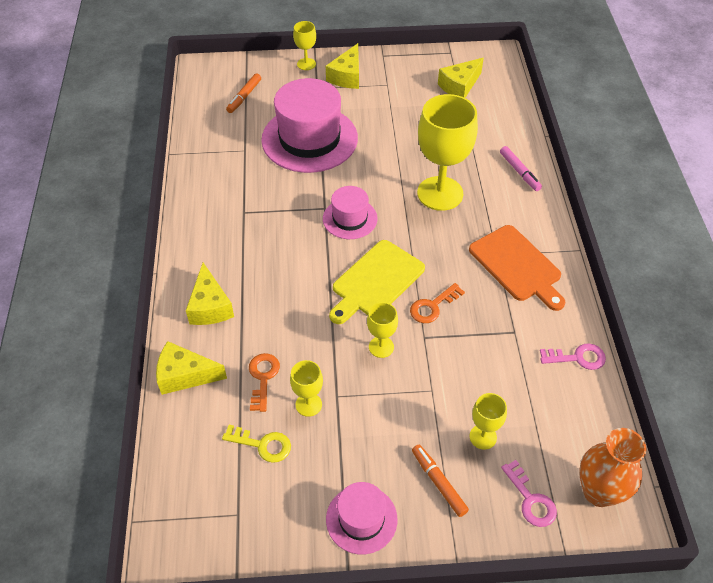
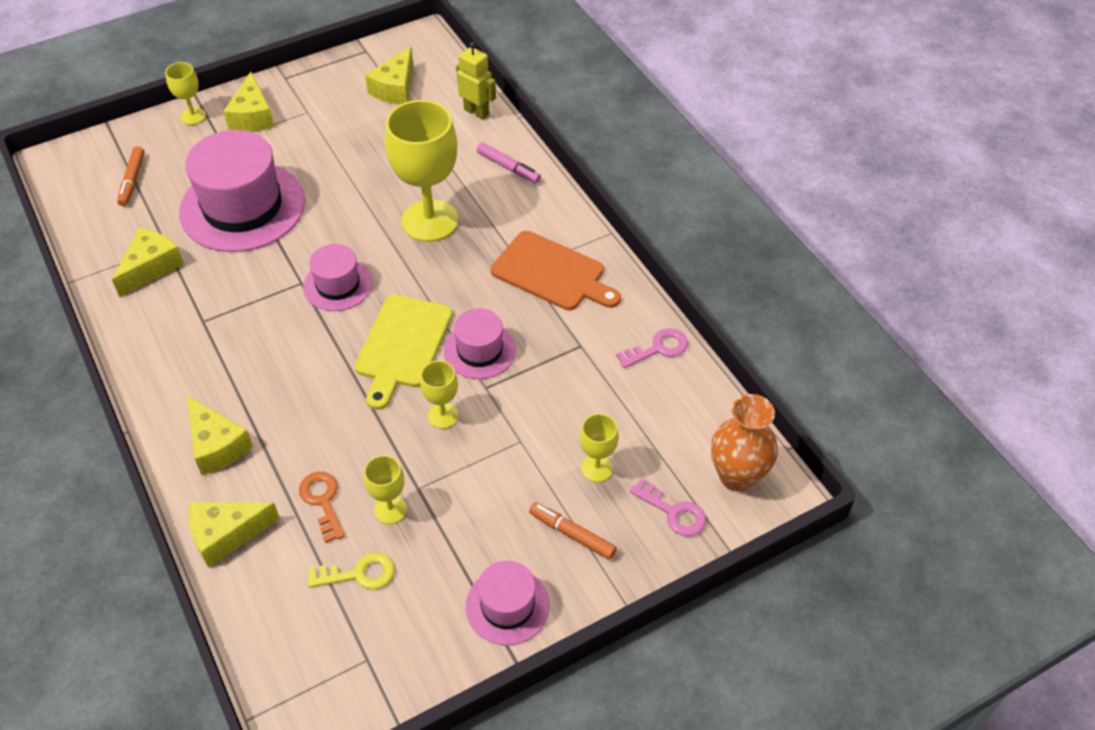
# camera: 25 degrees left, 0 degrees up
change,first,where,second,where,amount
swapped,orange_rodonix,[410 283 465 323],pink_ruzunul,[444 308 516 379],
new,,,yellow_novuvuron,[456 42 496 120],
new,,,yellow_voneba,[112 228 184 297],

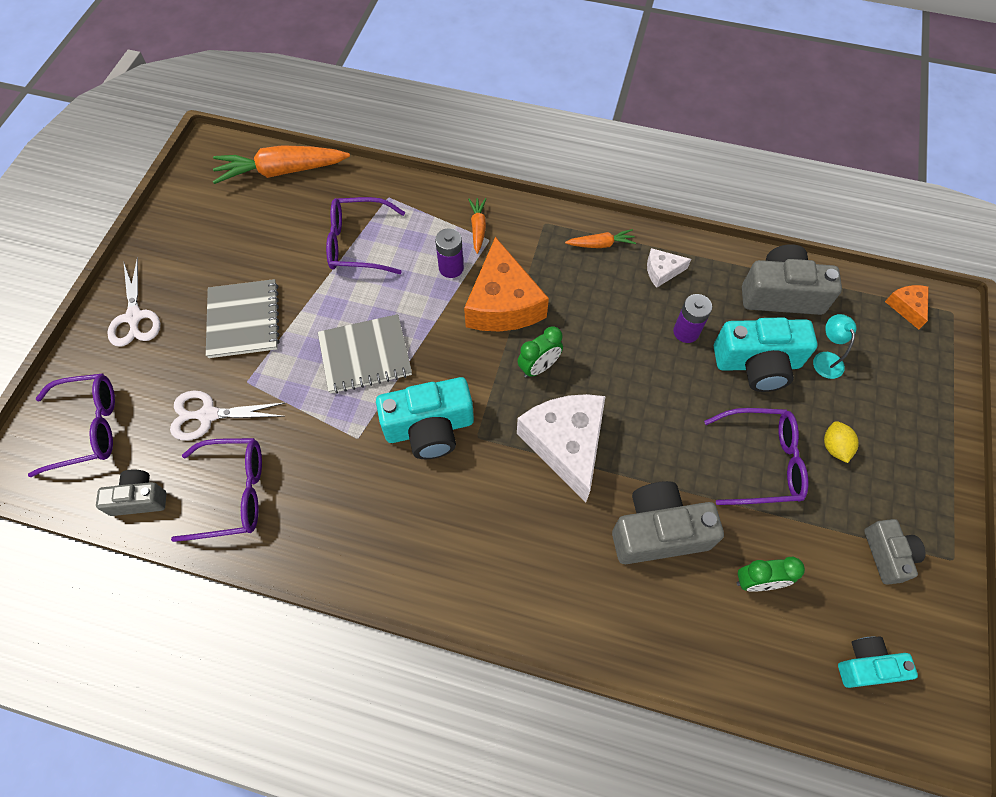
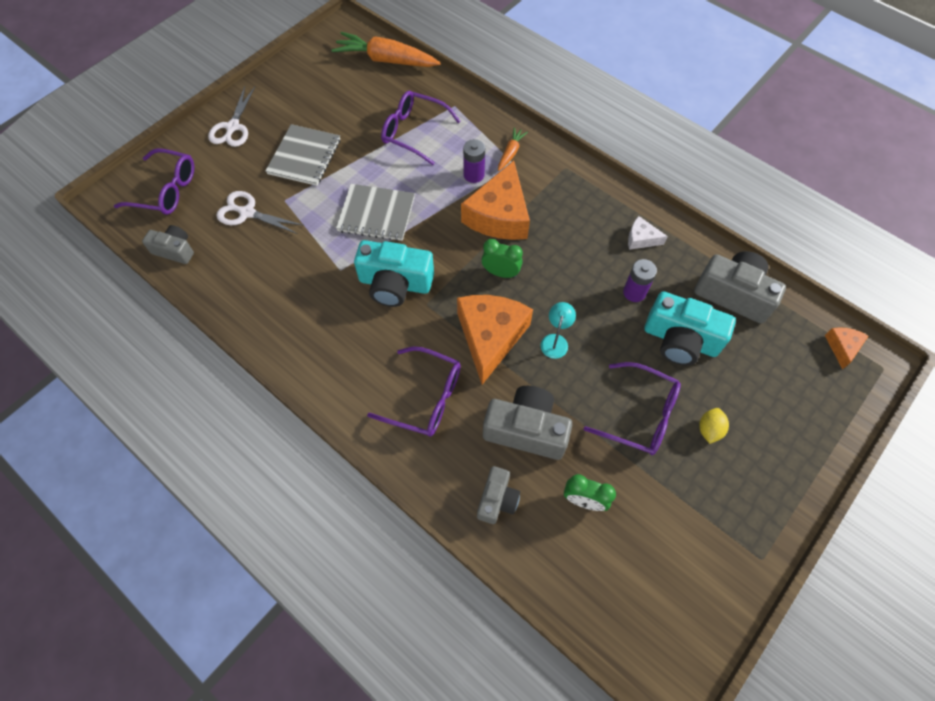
# camera: 25 degrees right, 0 degrees up
change,first,where,second,where,amount
gone,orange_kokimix,[565 229 636 248],,,
shifted,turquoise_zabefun,[813 314 856 379],,[541 302 576 359],
rotated,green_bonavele,[518 326 563 378],,[481 239 523 278],150 degrees counterclockwise
repainted,white_voneba,[517 394 605 503],orange_voneba,[457 295 533 385],
shifted,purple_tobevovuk,[171 438 262 542],,[367 347 461 437],
shifted,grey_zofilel,[864 519 926 585],,[477 466 520 524],
gone,turquoise_zofilel,[838 637 918 688],,,

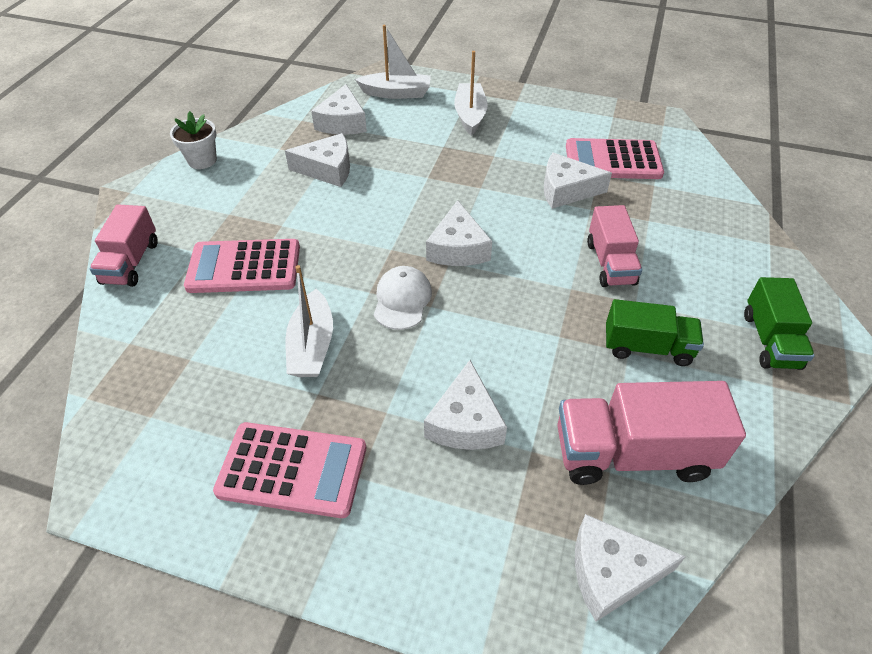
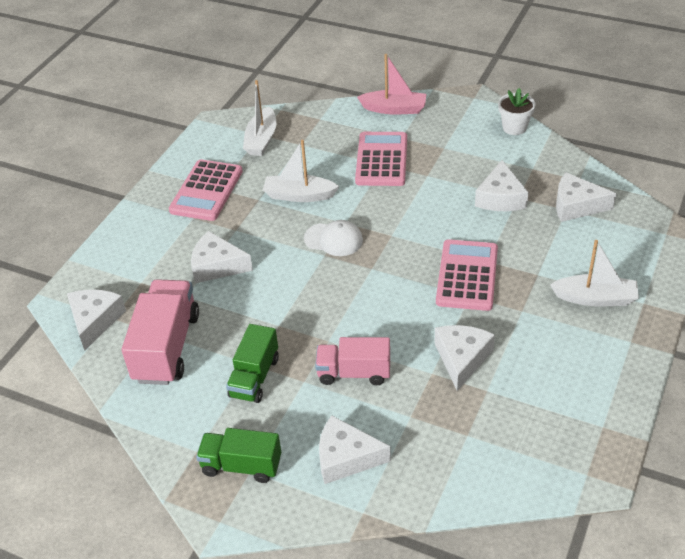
# camera: 100 degrees right, 5 degrees down
change,first,where,second,where,amount
shifted,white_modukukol,[355 25 431 99],,[243 80 276 156],
shifted,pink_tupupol,[566 138 664 179],,[436 239 498 311],
shifted,white_voneba,[426 200 492 266],,[319 415 391 484],
swapped,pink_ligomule,[90 204 158 287],pink_modukukol,[357 54 426 114],

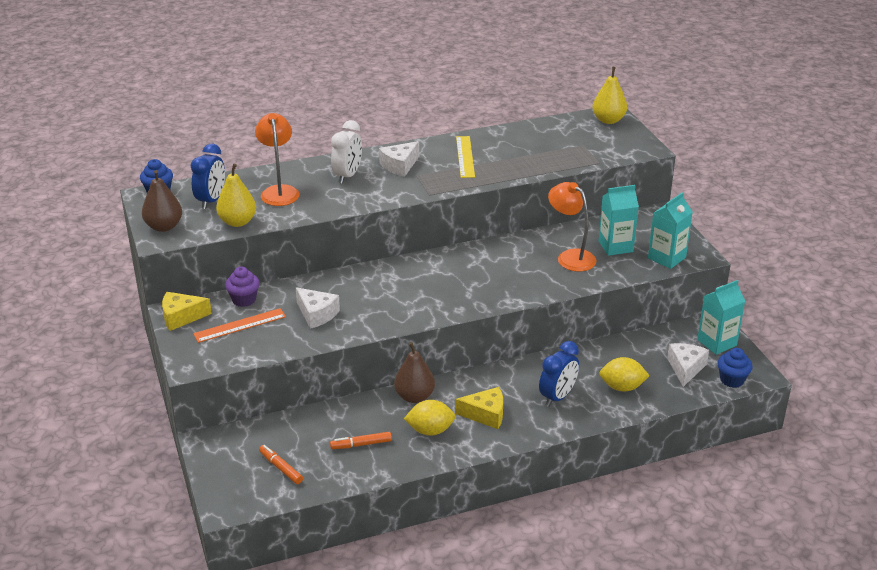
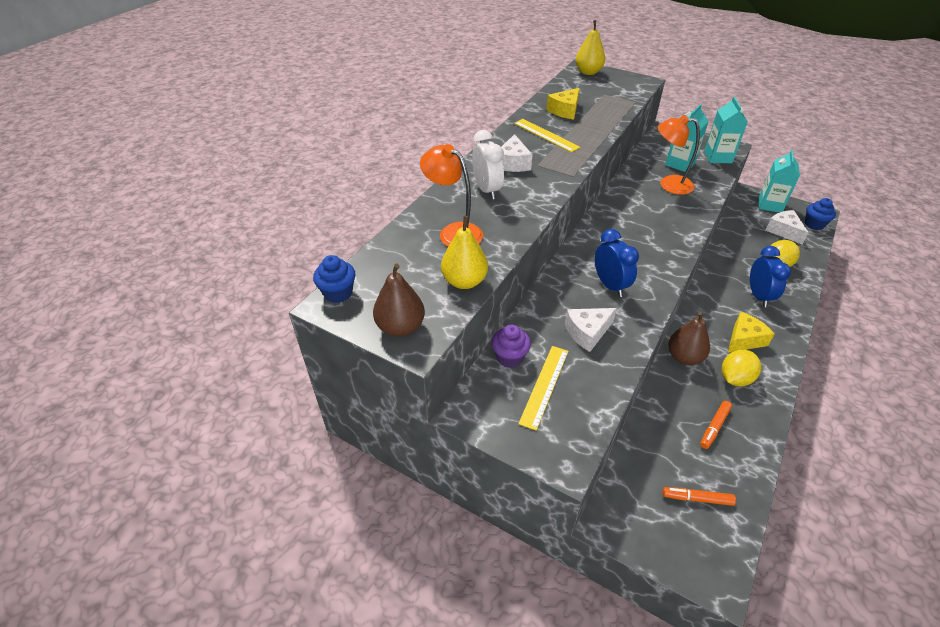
# camera: 40 degrees left, 10 degrees up
change,first,where,second,where,amount
shifted,blue_bonavele,[191 144 225 209],,[595 229 639 297],
rotated,white_voneba,[296 287 340 329],,[565 308 617 352],150 degrees clockwise
shifted,yellow_voneba,[162 292 212 331],,[546 88 580 120],
repainted,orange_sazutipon,[193 308 286 343],yellow_sazutipon,[518 346 569 431],

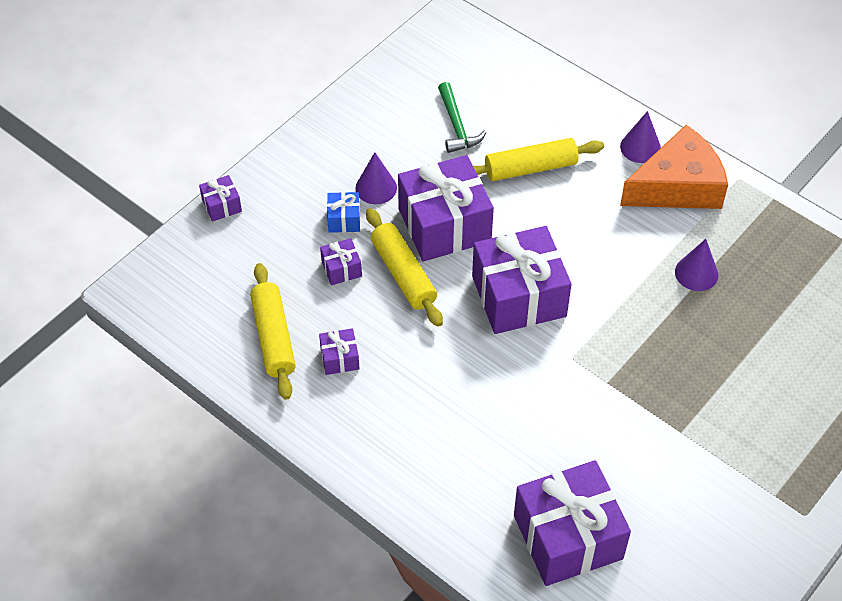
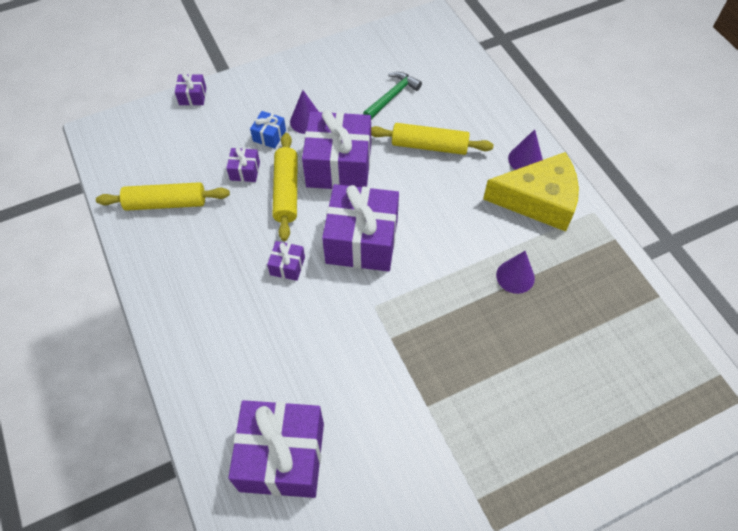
# camera: 25 degrees right, 5 degrees up
change,first,where,second,where,amount
rotated,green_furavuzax,[438 82 486 153],,[363 72 422 119],150 degrees counterclockwise
repainted,orange_voneba,[620 125 728 209],yellow_voneba,[483 152 579 232],
rotated,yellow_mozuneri,[250 263 296 400],,[96 182 230 211],75 degrees clockwise
shifted,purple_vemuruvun,[319 328 359 375],,[267 241 305 281],

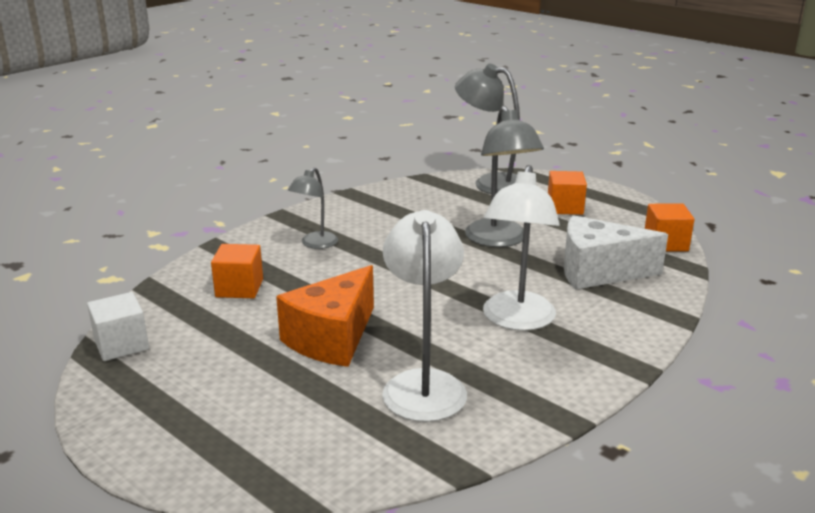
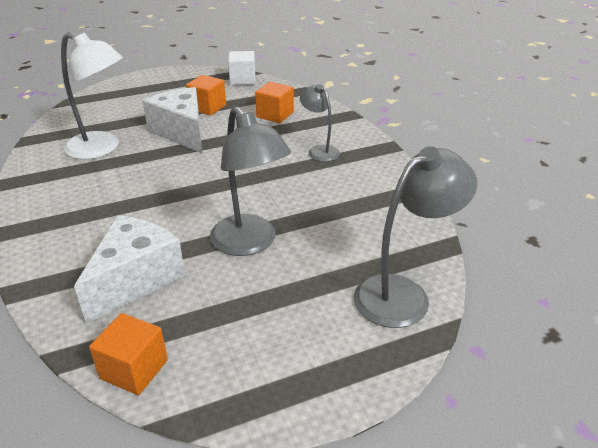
# camera: 115 degrees right, 10 degrees up
change,first,where,second,where,amount
rotated,grey_zabefun,[465 106 544 247],,[210 106 291 256],135 degrees counterclockwise
gone,white_zabefun,[483 165 560 331],,,
shifted,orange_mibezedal,[548 171 587 215],,[186 75 226 116],
repainted,orange_voneba,[276 265 374 367],white_voneba,[143 87 202 153],

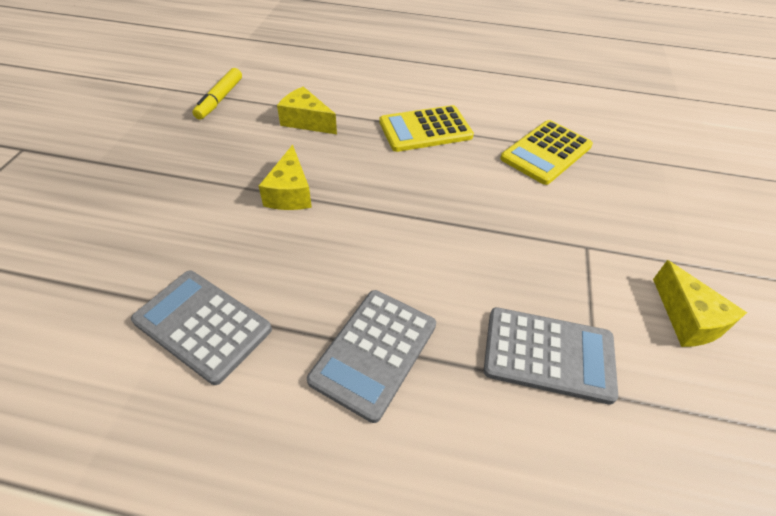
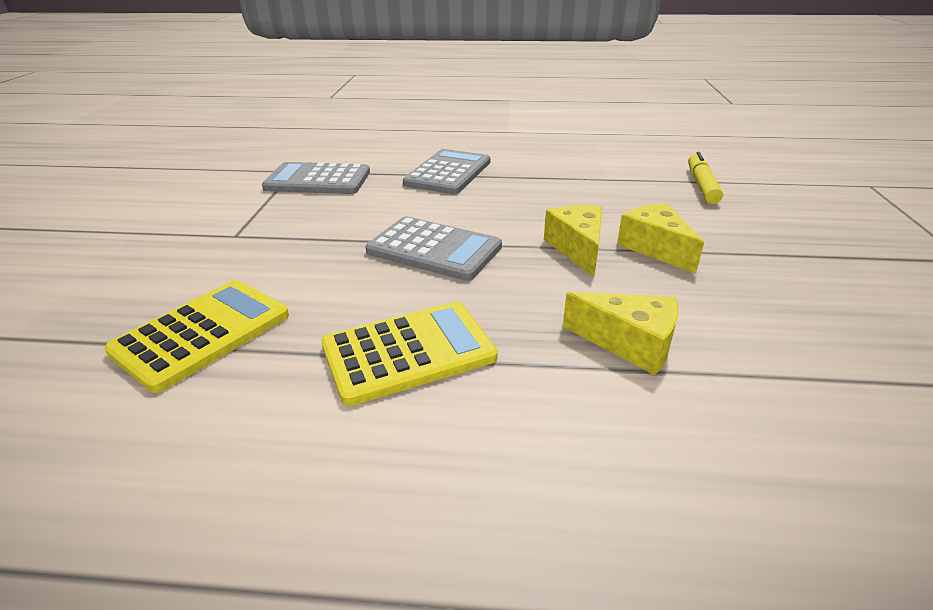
# camera: 175 degrees right, 15 degrees down
change,first,where,second,where,amount
shifted,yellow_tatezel,[192 68 242 120],,[688 152 723 204],
shifted,yellow_voneba,[653 260 747 347],,[617 203 704 274],
shifted,grey_tupupol,[131 271 272 385],,[365 216 502 281],

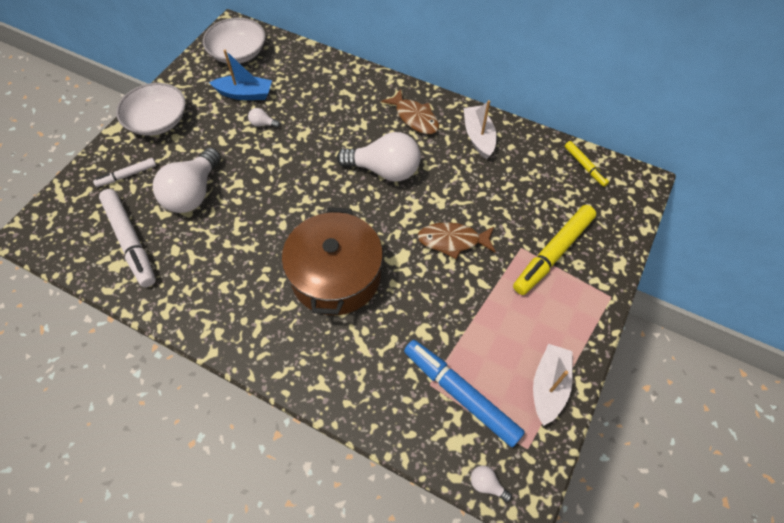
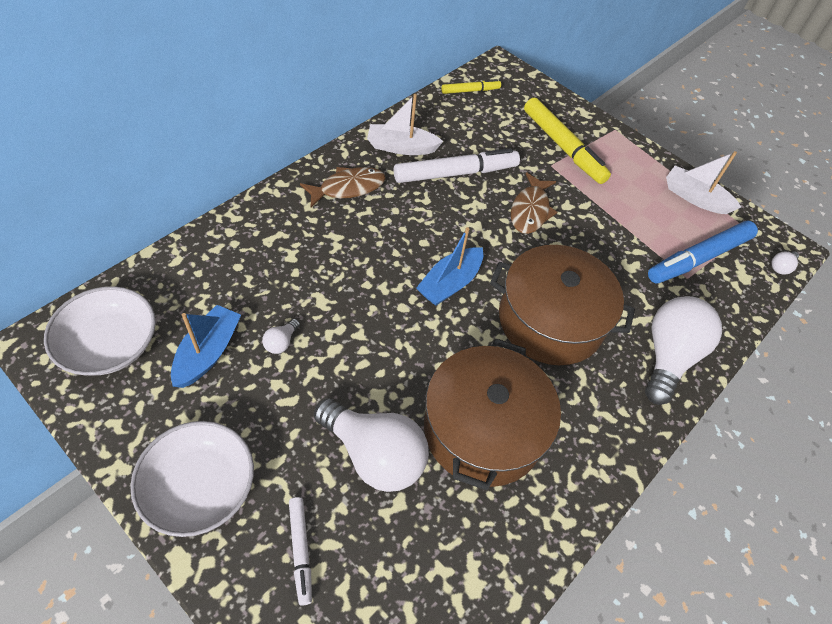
# camera: 80 degrees left, 5 degrees down
change,first,where,second,where,amount
shifted,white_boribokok,[337 132 421 182],,[645 296 722 405],
shifted,white_tatezel,[99 189 156 287],,[394 148 520 183],
new,,,blue_modukukol,[416 227 483 306],
new,,,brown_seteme,[424 339 561 490],

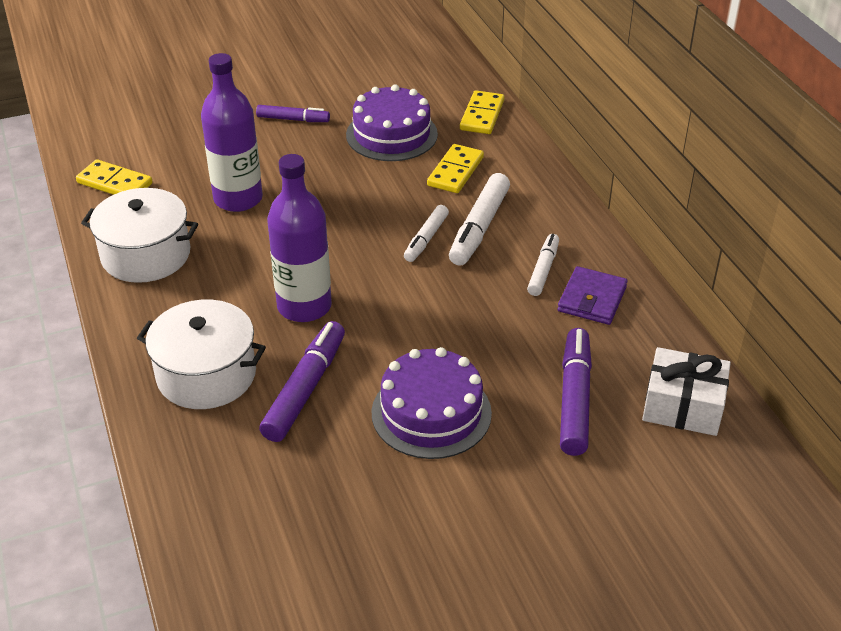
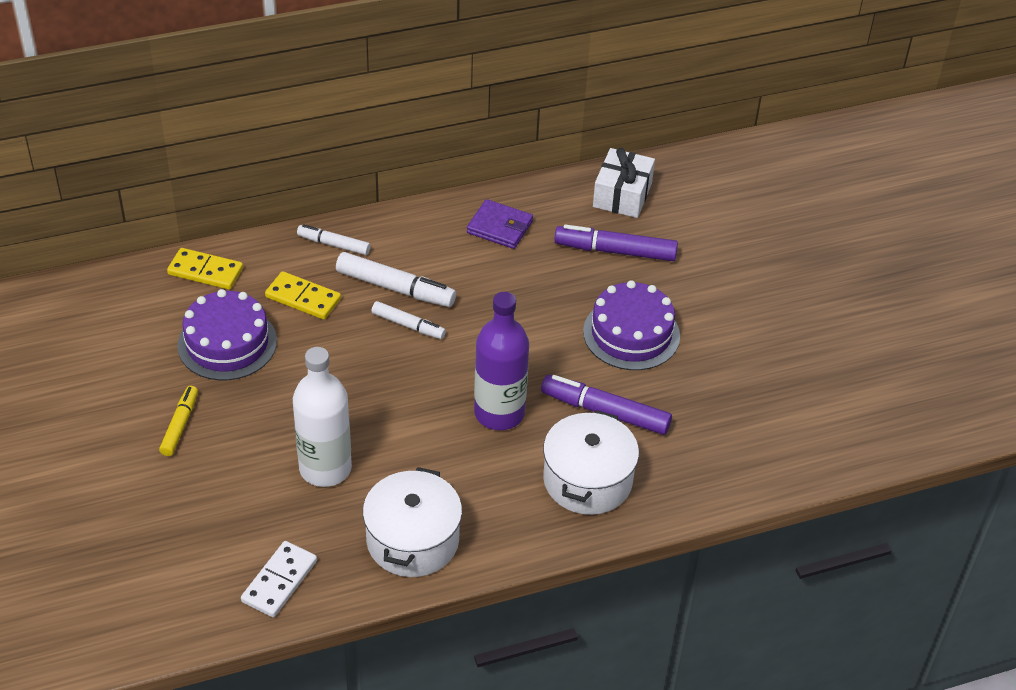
# camera: 90 degrees left, 5 degrees up
change,first,where,second,where,amount
repainted,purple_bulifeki,[201 53 263 212],white_bulifeki,[293 347 352 487],
repainted,purple_tatezel,[256 105 330 122],yellow_tatezel,[159 386 198 456],
repainted,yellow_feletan,[76 159 153 195],white_feletan,[241 541 317 617],
shifted,white_tatezel,[527 234 559 296],,[297 224 370 255],

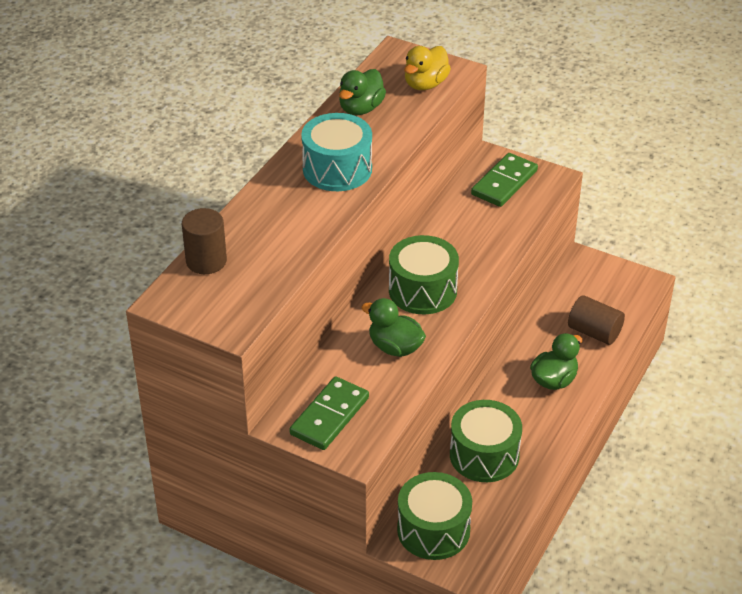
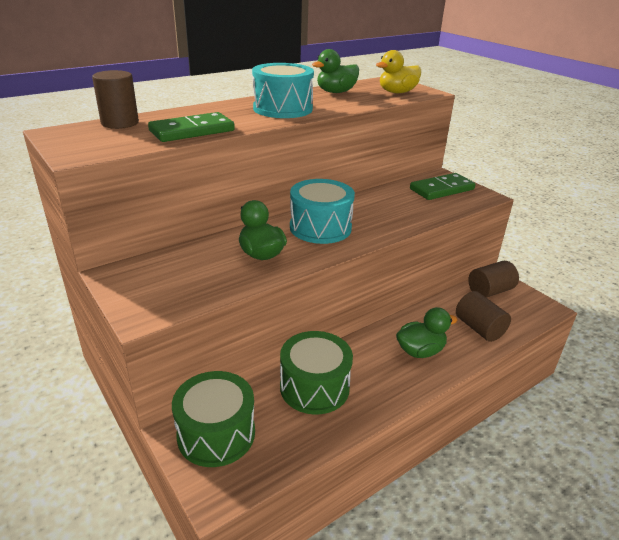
# camera: 25 degrees right, 10 degrees down
change,first,where,second,where,amount
repainted,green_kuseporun,[389 235 459 314],turquoise_kuseporun,[290 179 355 244],
shifted,green_feletan,[289 376 369 450],,[148 112 235 142],
new,,,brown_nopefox,[468 261 519 298],

